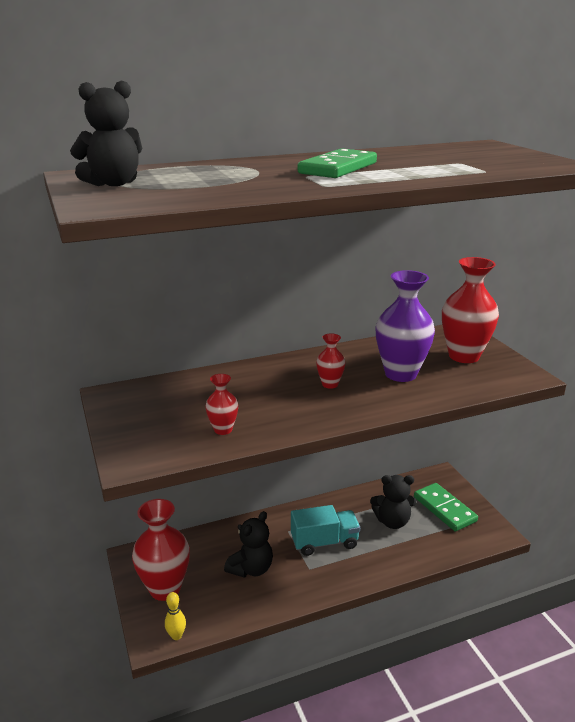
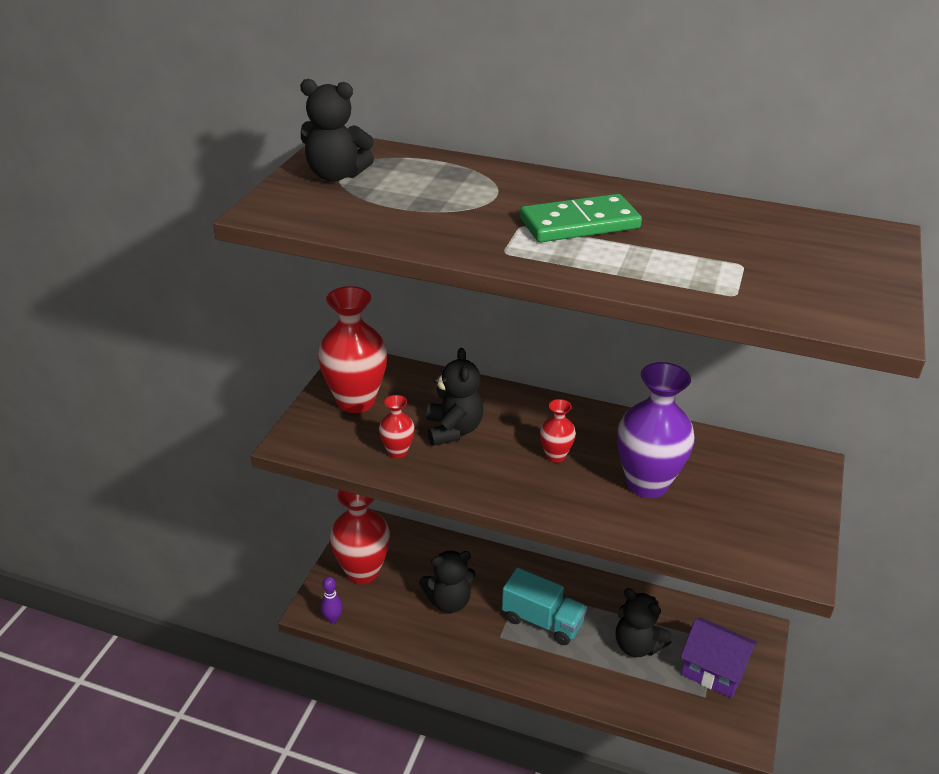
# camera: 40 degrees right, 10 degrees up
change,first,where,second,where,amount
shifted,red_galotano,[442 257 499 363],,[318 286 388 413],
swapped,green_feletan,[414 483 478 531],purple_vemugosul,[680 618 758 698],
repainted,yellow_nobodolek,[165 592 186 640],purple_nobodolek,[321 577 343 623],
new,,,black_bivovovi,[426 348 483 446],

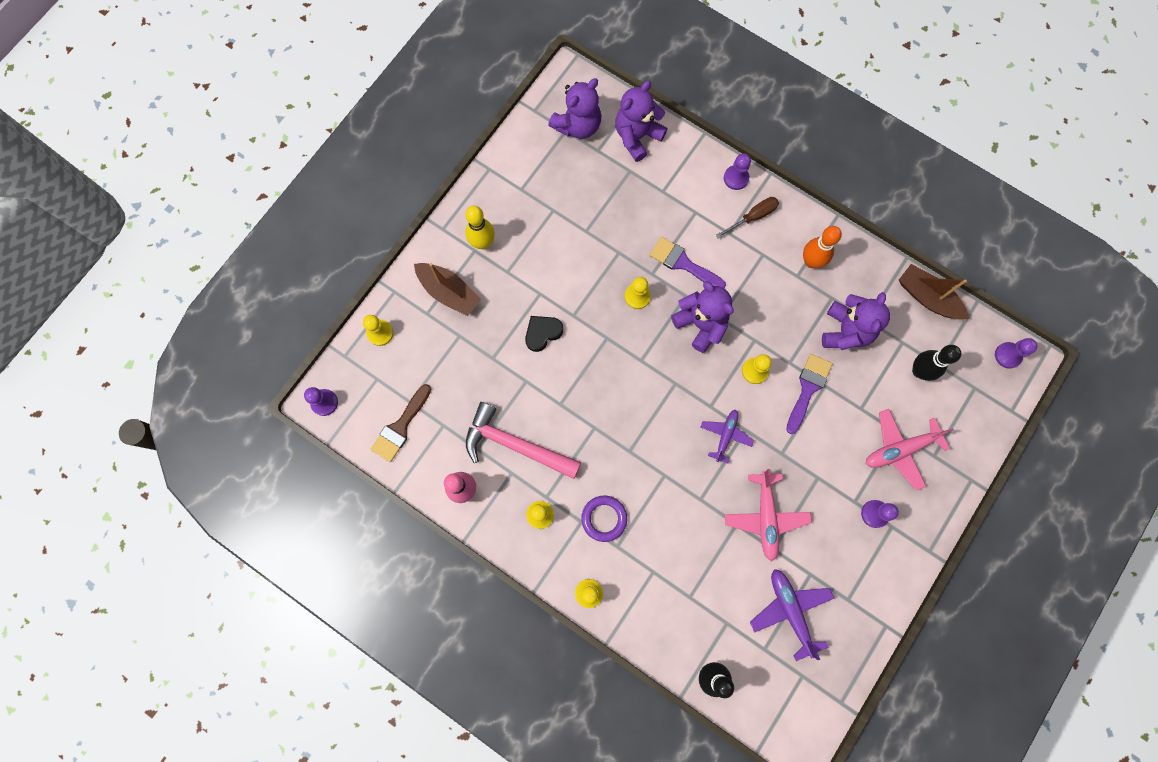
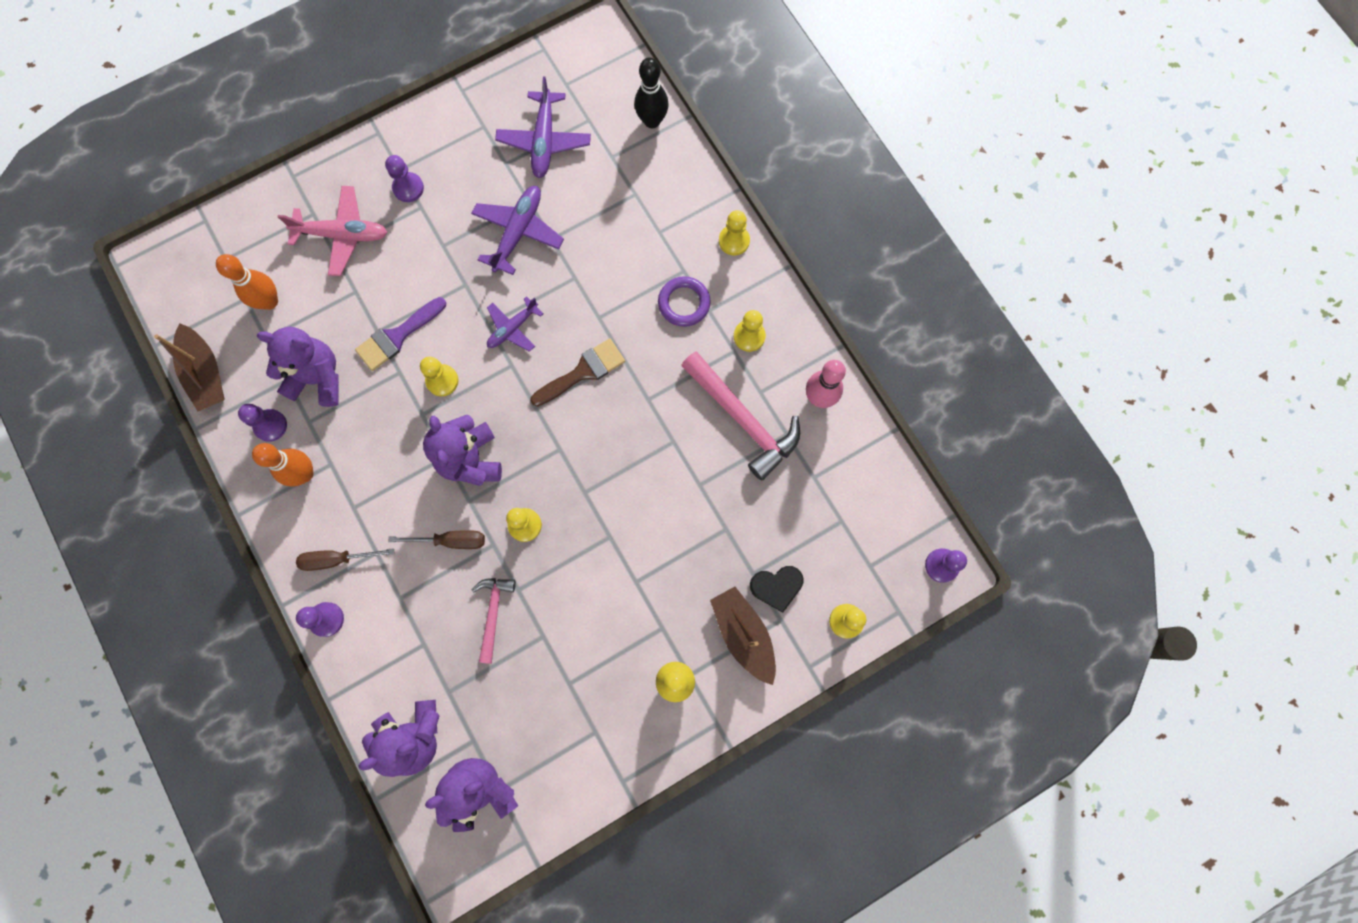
# camera: 155 degrees left, 0 degrees up
change,first,where,second,where,amount
swapped,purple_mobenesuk,[650 237 726 288],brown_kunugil,[388 530 485 549],
rotated,purple_bivovovi,[822 292 890 350],,[257 327 339 407],60 degrees clockwise
shifted,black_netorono,[525 316 563 352],,[750 566 803 613],
shifted,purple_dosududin,[995 338 1038 369],,[238 404 287 442],
repainted,black_nobodolek,[912 345 961 381],orange_nobodolek,[216 254 278 310],
shifted,brown_mobenesuk,[371 384 431 462],,[530 338 625 406],
repainted,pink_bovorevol,[725 469 812 562],purple_bovorevol,[471 186 564 275],
new,,,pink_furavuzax,[472 578 516 664],

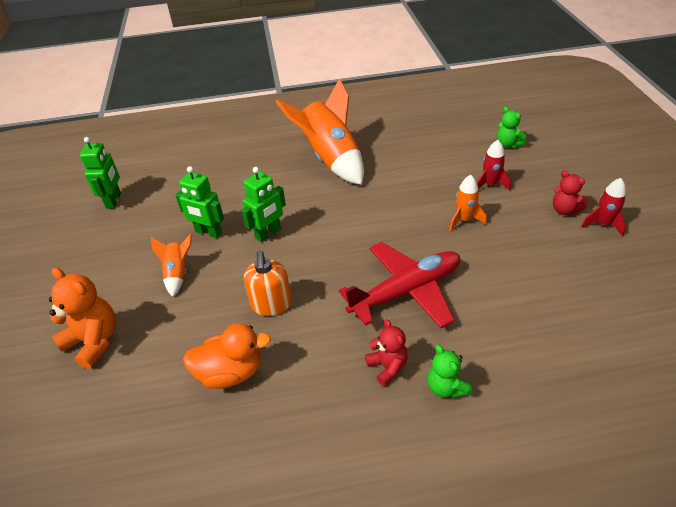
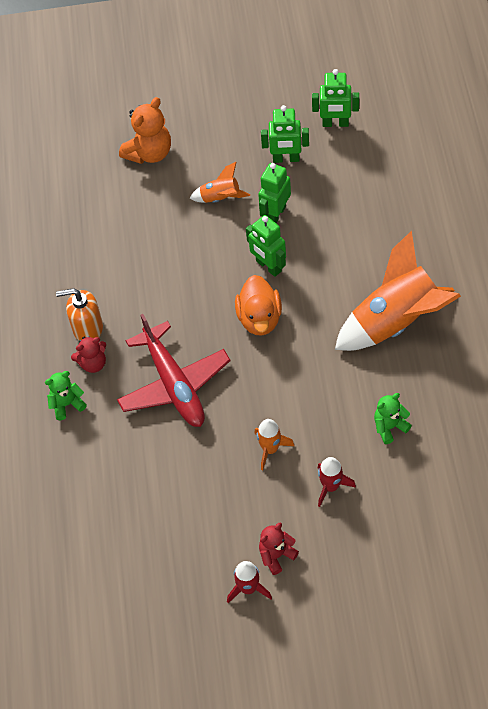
# camera: 95 degrees right, 15 degrees up
change,first,where,second,where,amount
shifted,green_bivovovi,[497 107 526 148],,[374 393 412 444],
shifted,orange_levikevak,[244 251 292 316],,[56 288 103 341],
shifted,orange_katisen,[183 324 271 389],,[235 275 282 335],
new,,,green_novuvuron,[261 105 309 163],

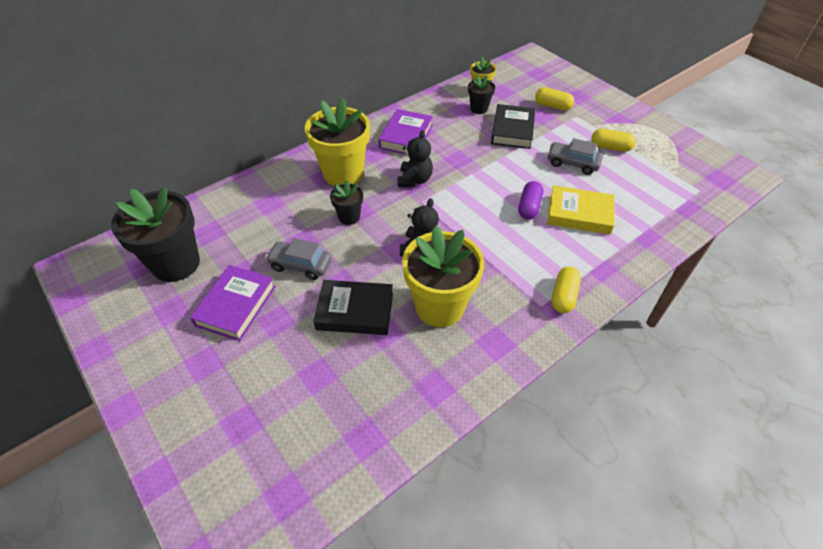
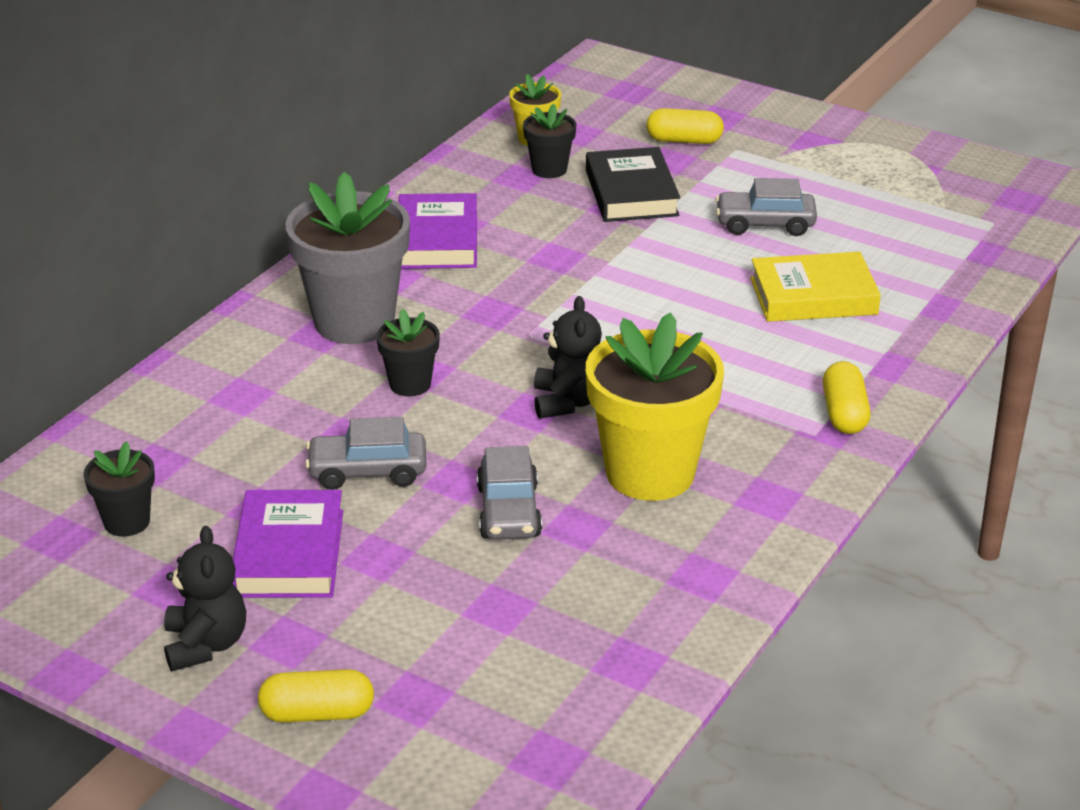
# camera: 20 degrees left, 15 degrees down
change,first,where,second,where,amount
repainted,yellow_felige,[305 98 370 186],grey_felige,[286 172 410 344],
shifted,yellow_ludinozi,[591 129 636 152],,[258 669 374 723],
shifted,black_bivovovi,[398 130 433 187],,[164 526 246 671],
gone,purple_ludinozi,[518 181 543 219],,,
scaled,black_felige,[111 186 200 282],,[84 441 155 537],x0.50
swapped,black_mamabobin,[313 280 393 335],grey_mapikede,[477 446 542 540],

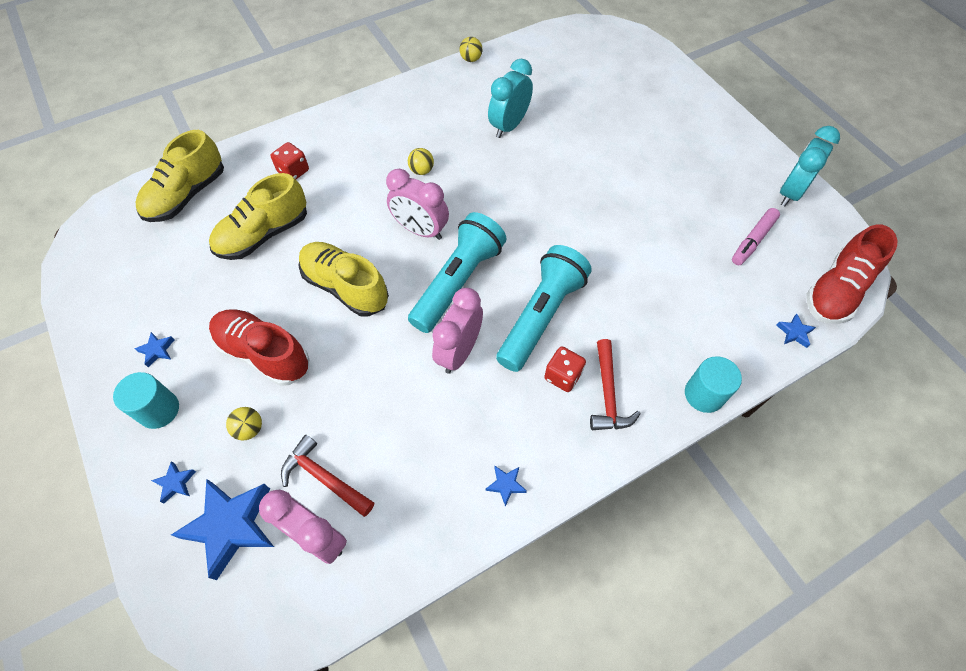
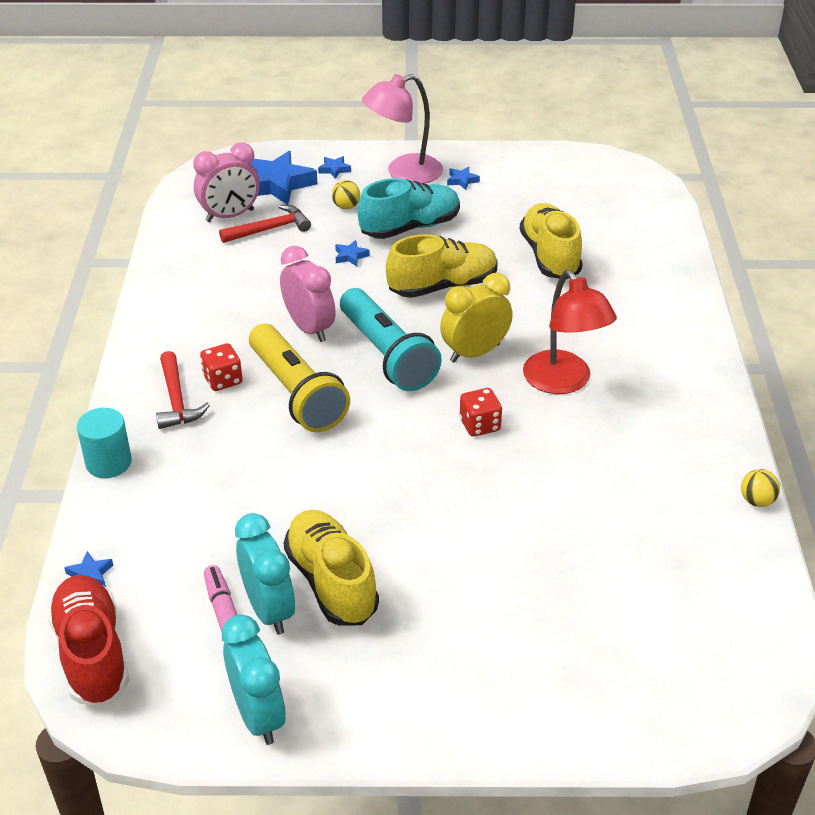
# camera: 120 degrees right, 20 degrees down
change,first,where,second,where,amount
shifted,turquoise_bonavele,[488 59 533 138],,[235 513 295 635],
shifted,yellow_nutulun,[136 130 224 222],,[284 510 379 626],
shifted,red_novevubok,[271 142 309 179],,[460 388 502 437],
swapped,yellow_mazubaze,[408 148 434 175],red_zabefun,[523 270 617 394],
repainted,pink_bonavele,[386 169 449 240],yellow_bonavele,[440 273 513 363],
repainted,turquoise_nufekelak,[496 245 592 372],yellow_nufekelak,[249 324 350 432],
repainted,red_nutulun,[209 309 310 386],turquoise_nutulun,[358 178 460 239],
rotated,red_furavuzax,[590 339 641 430],,[156 351 210 429],135 degrees counterclockwise
swapped,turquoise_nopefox,[113 372 179 429],pink_zabefun,[362 74 443 184],
shifted,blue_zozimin,[486 466 527 506],,[335 240 370 266],

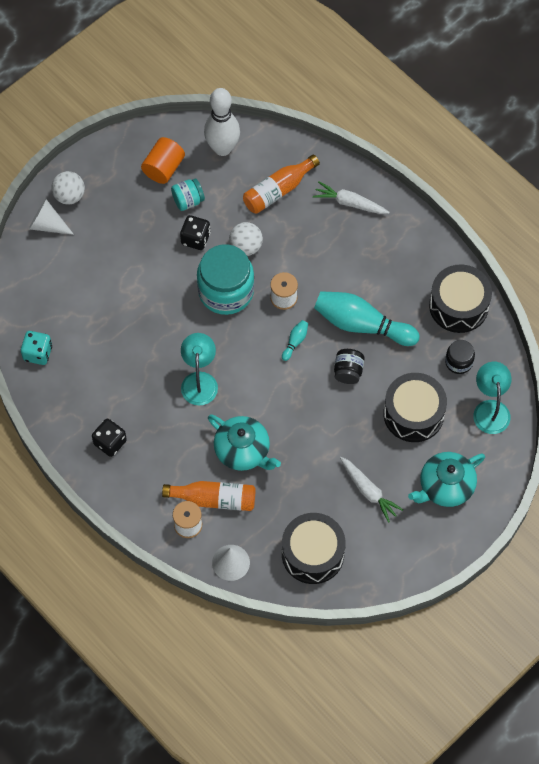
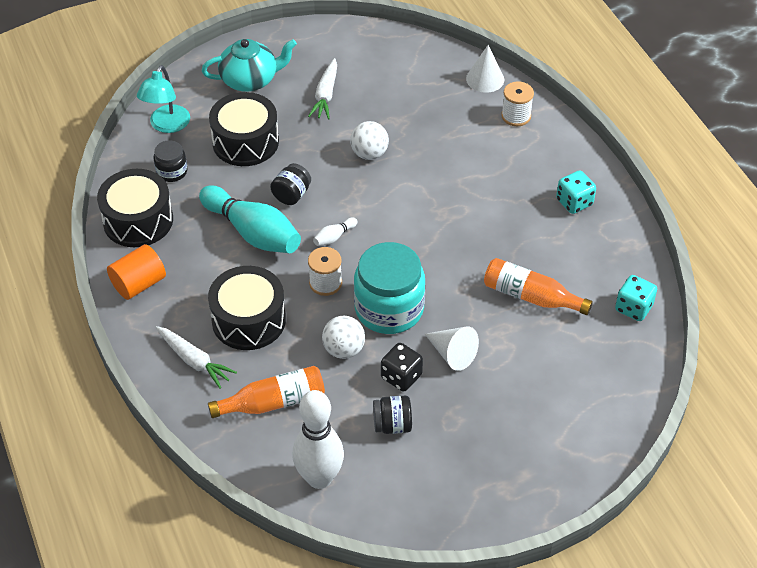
# camera: 160 degrees left, 15 degrees down
change,first,where,second,where,amount
shifted,orange_nopefox,[141 137 185 184],,[107 244 166 300],
shifted,white_mazubaze,[51 171 85 205],,[350 121 389 160],
repainted,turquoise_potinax,[171 178 205 211],black_potinax,[373 396 412 434],
shifted,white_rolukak,[29 199 74 235],,[425 327 479 371],
repainted,turquoise_nobodolek,[282 320 308 361],white_nobodolek,[313 217 358 246],
gone,turquoise_zabefun,[181 333 218 405],,,
gone,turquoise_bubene,[208 414 281 471],,,
repainted,black_novevubok,[92 419 127 457],turquoise_novevubok,[556 170 596 214],
rotated,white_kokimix,[340 457 403 523],,[308 58 337 119],150 degrees counterclockwise
shifted,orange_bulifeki,[162 481 256 511],,[484 258 593 315],
shifted,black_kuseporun,[282 513 346 584],,[208 266 286 350],

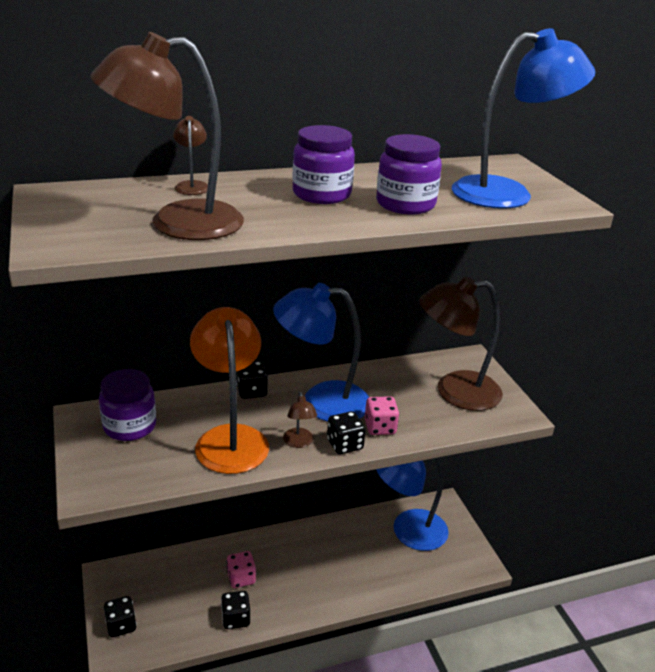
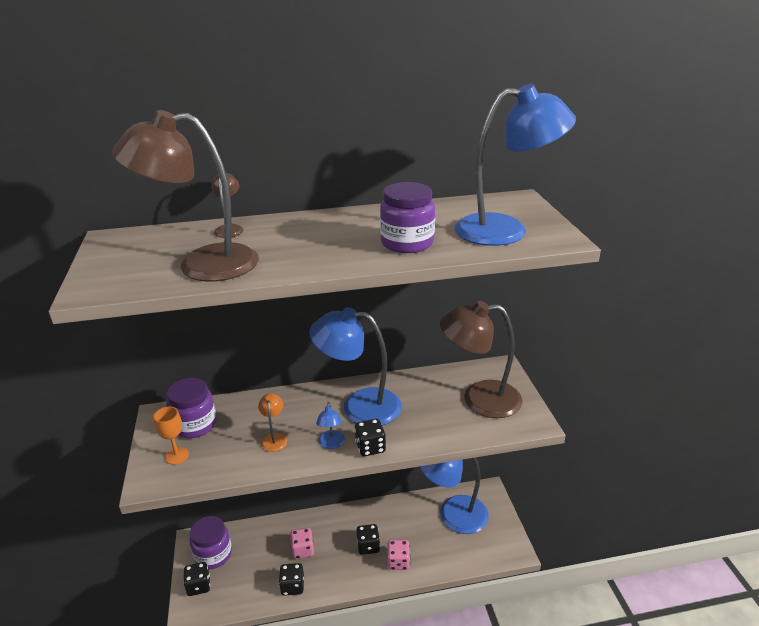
# camera: 10 degrees right, 0 degrees up
change,first,where,second,where,amount
shifted,purple_potinax,[292 125 355 204],,[190 516 232 569],
scaled,orange_zabefun,[190 307 269 474],,[258 393 287 452],x0.42
shifted,black_novevubok,[236 361 268 399],,[356 524 380 555],
repainted,brown_zabefun,[283 392 317 448],blue_zabefun,[316 402 345 449],
shifted,pink_novevubok,[365 396 399 435],,[387 540 410 570],
new,,,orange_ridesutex,[153 407 189 465],

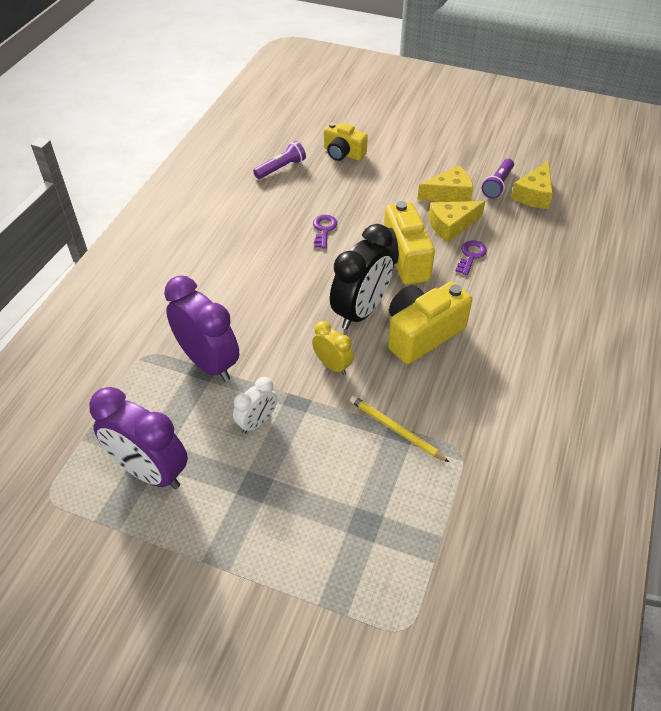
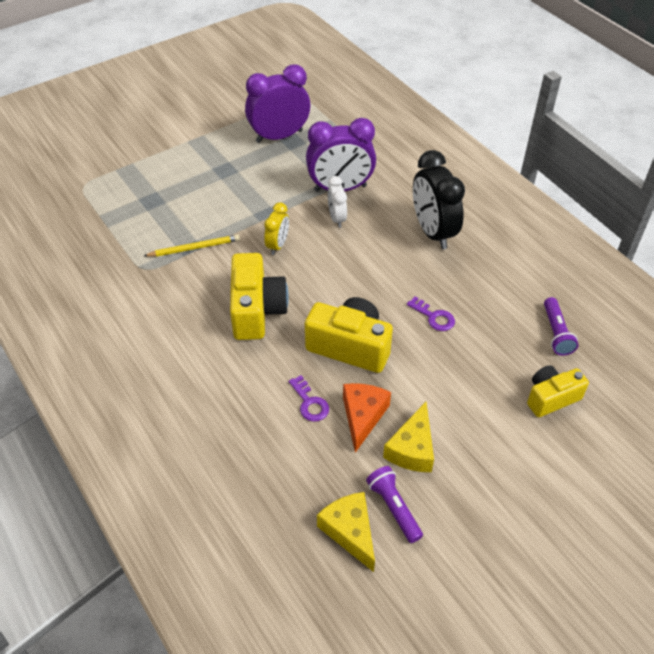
# camera: 125 degrees right, 0 degrees up
change,first,where,second,where,amount
repainted,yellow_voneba,[429 201 485 242],orange_voneba,[343 383 391 453],
shifted,black_bonavele,[330 224 394 330],,[413 150 465 249],
rotated,yellow_bonavele,[312 321 354 375],,[264 202 289 255],60 degrees counterclockwise
shifted,white_bonavele,[233 377 277 434],,[328 176 347 228],

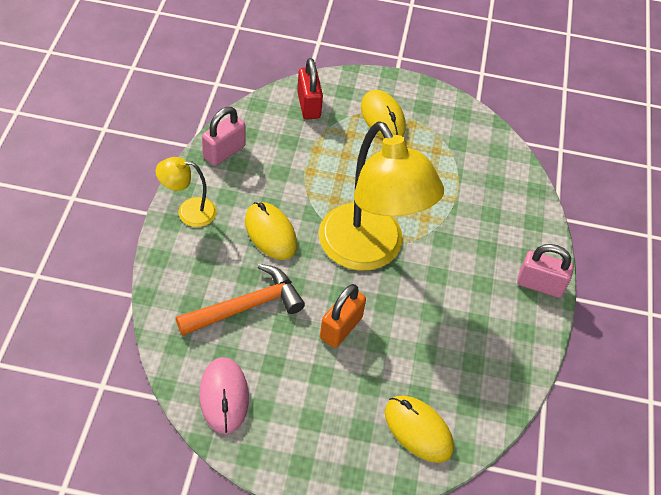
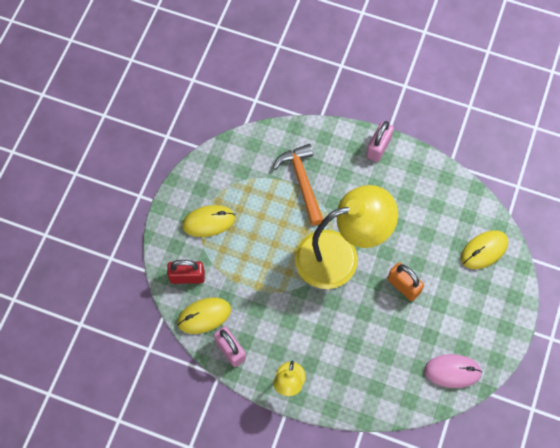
# camera: 75 degrees left, 15 degrees up
change,first,where,second,where,amount
shifted,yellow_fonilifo,[245 202 297 260],,[177 297 231 334],
shifted,orange_furavuzax,[176 264 305 336],,[273 144 324 226],

